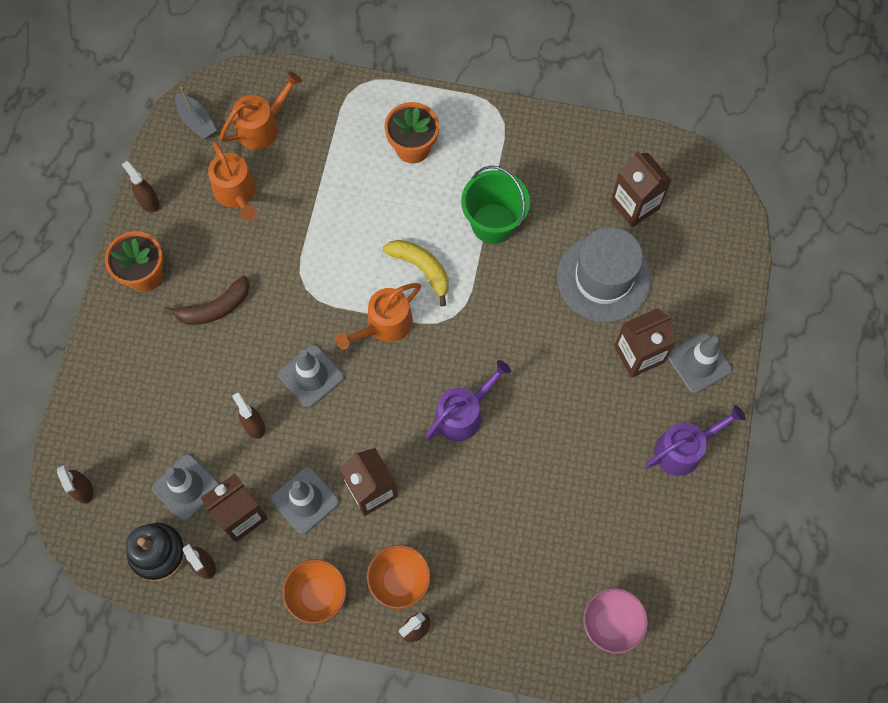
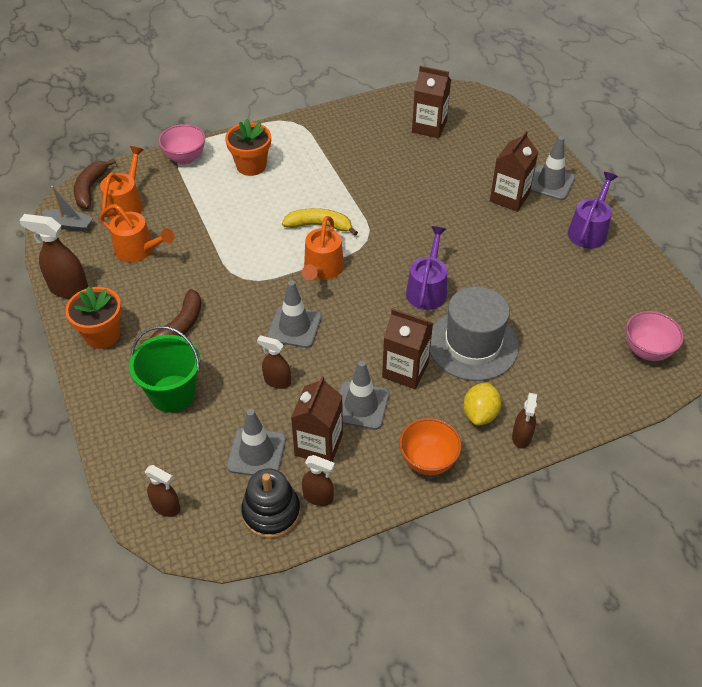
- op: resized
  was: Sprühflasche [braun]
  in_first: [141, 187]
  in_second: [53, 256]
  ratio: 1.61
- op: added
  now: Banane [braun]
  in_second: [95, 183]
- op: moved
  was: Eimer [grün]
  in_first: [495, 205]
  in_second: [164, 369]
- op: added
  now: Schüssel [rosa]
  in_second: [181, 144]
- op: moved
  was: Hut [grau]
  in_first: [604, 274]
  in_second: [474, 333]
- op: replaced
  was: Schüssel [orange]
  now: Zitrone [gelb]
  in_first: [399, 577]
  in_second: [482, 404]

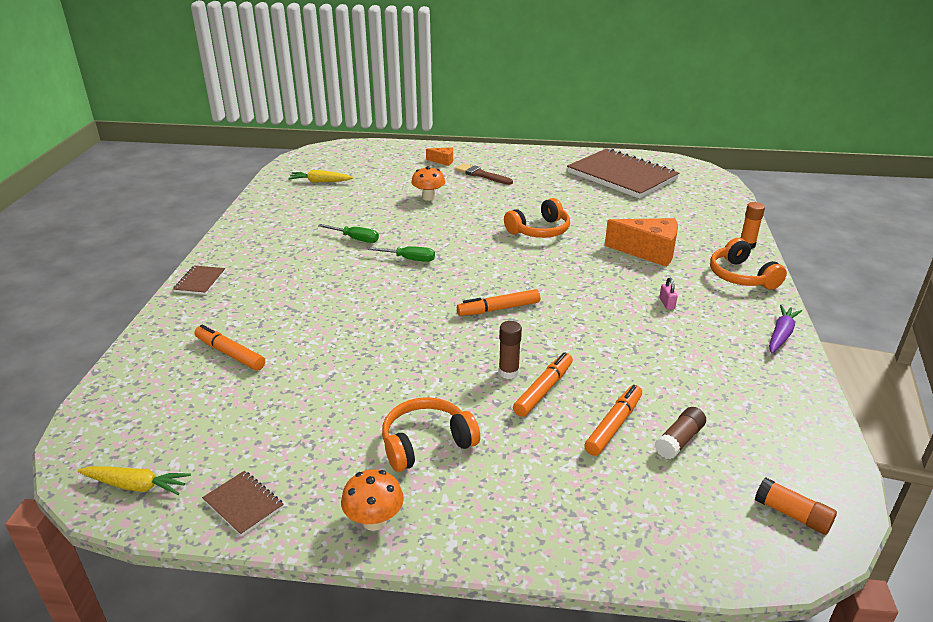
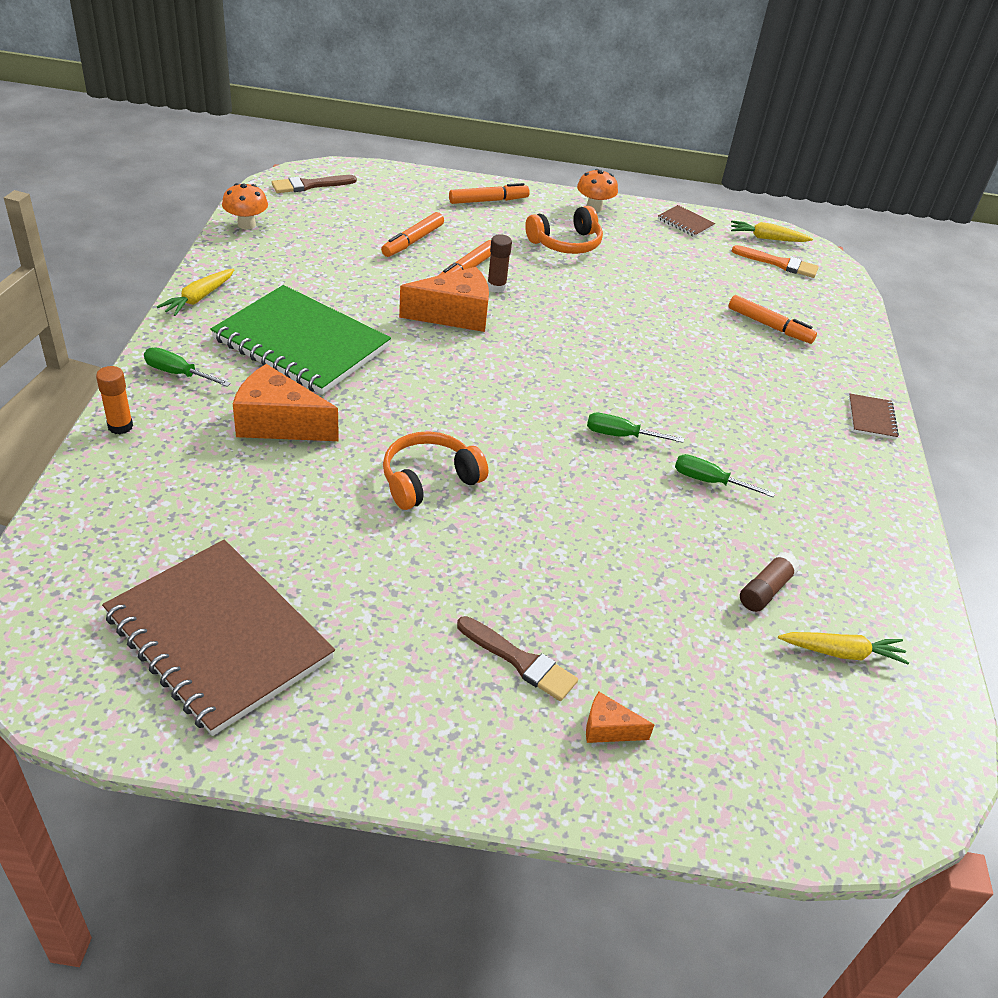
- op: replaced
  was: Kopfhörer [orange]
  now: Schraubenzieher [grün]
  in_first: [748, 264]
  in_second: [187, 367]
- op: recoloured
  was: Karotte [lila]
  now: Karotte [gelb]
  in_first: [785, 329]
  in_second: [195, 292]
- op: replaced
  was: Vorhängeschloss [rosa]
  now: Notizbuch [grün]
  in_first: [668, 293]
  in_second: [301, 340]
- op: moved
  was: Pilz [orange]
  in_first: [428, 183]
  in_second: [245, 206]
- op: replaced
  was: Klebestift [orange]
  now: Pinsel [braun]
  in_first: [796, 506]
  in_second: [314, 184]
- op: added
  now: Käse [orange]
  in_second: [444, 299]
- op: moved
  was: Filzstift [orange]
  in_first: [498, 302]
  in_second: [489, 193]
- op: added
  now: Pinsel [orange]
  in_second: [775, 261]
- op: moved
  was: Klebestift [braun]
  in_first: [680, 433]
  in_second: [770, 582]

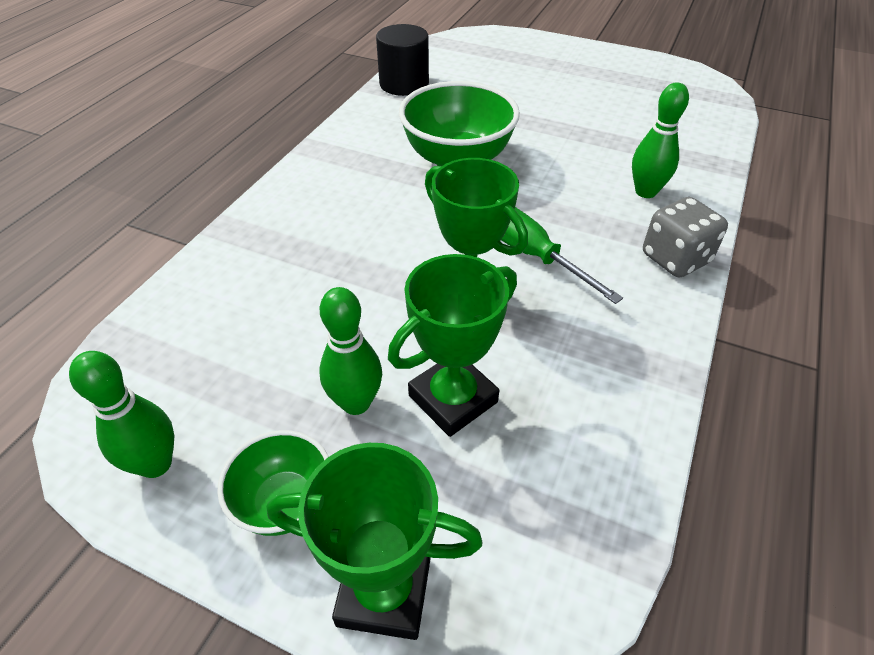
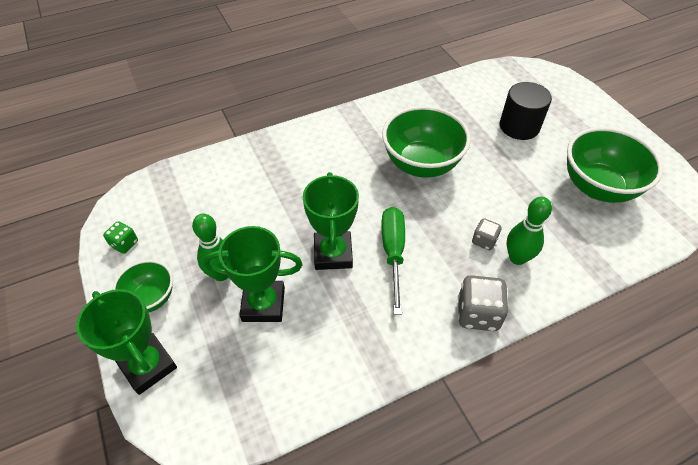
- op: replaced
  was: Bowlingkegel [grün]
  now: Spielwürfel [grün]
  in_first: [121, 414]
  in_second: [120, 237]
- op: added
  now: Spielwürfel [grau]
  in_second: [487, 234]
- op: moved
  was: Vollzylinder [schwarz]
  in_first: [402, 60]
  in_second: [526, 111]
- op: added
  now: Schüssel [grün]
  in_second: [615, 165]

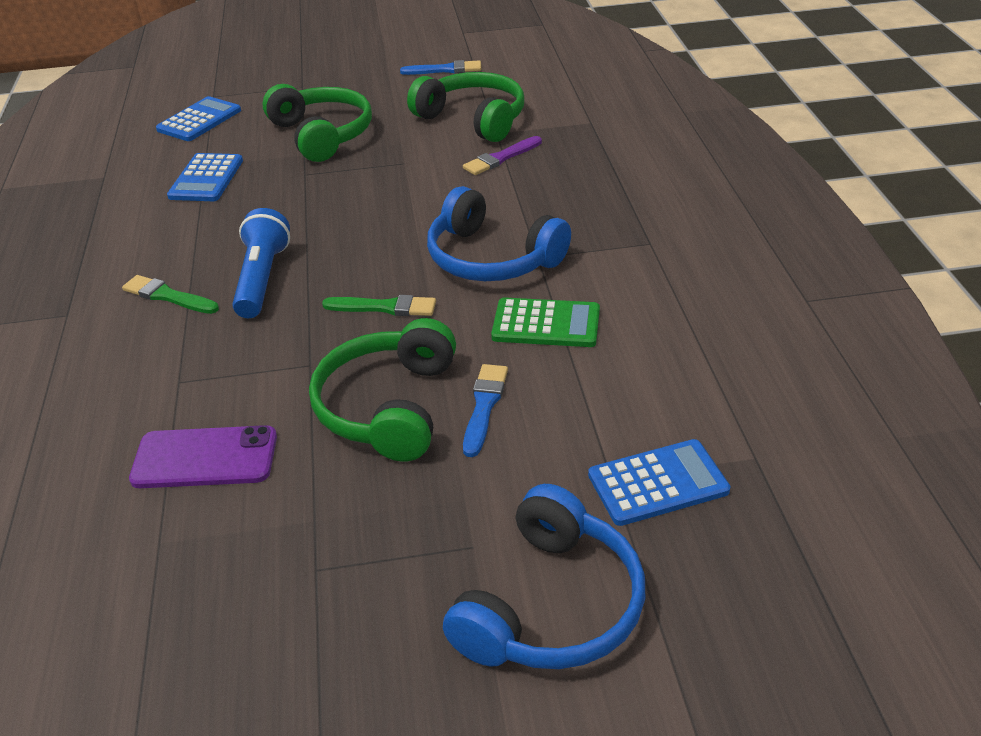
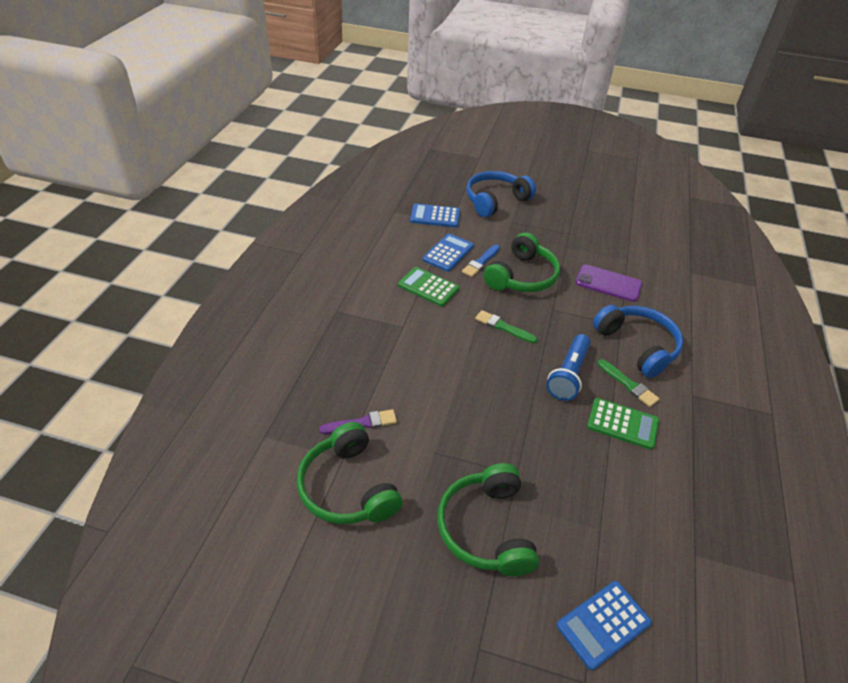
- op: moved
  was: Taschenrechner [blau]
  in_first: [205, 177]
  in_second: [448, 253]
- op: added
  now: Taschenrechner [grün]
  in_second: [623, 424]
- op: moved
  was: Kopfhörer [blau]
  in_first: [499, 233]
  in_second: [638, 341]
- op: removed
  was: Pinsel [blau]
  in_first: [440, 67]

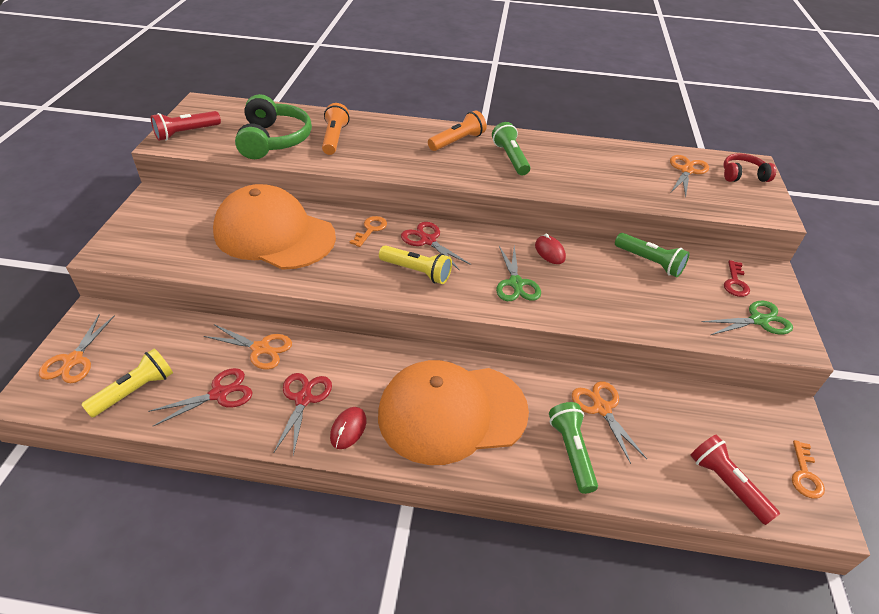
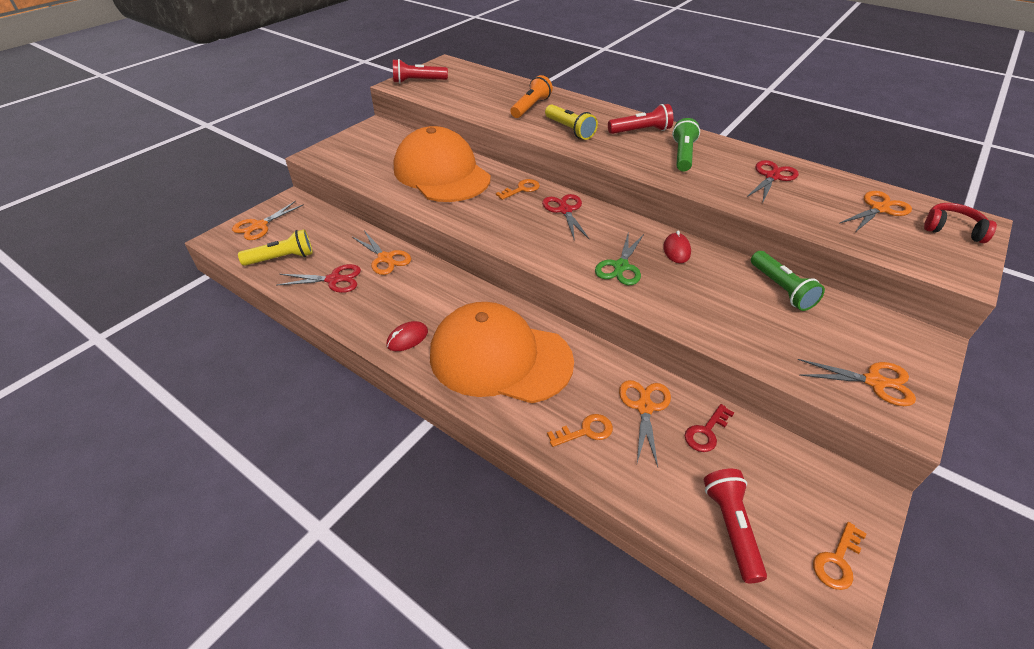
- op: moved
  was: Taschenlampe [gelb]
  in_first: [415, 264]
  in_second: [571, 122]
- op: replaced
  was: Taschenlampe [grün]
  now: Schlüssel [orange]
  in_first: [573, 448]
  in_second: [580, 430]
- op: recoloured
  was: Taschenlampe [orange]
  now: Taschenlampe [rot]
  in_first: [457, 130]
  in_second: [640, 119]
- op: moved
  was: Schlüssel [rot]
  in_first: [737, 278]
  in_second: [709, 428]
- op: moved
  was: Schere [rot]
  in_first: [302, 414]
  in_second: [773, 182]
- op: recoloured
  was: Schere [grün]
  now: Schere [orange]
  in_first: [747, 317]
  in_second: [856, 382]
- op: removed
  was: Kopfhörer [grün]
  in_first: [273, 126]

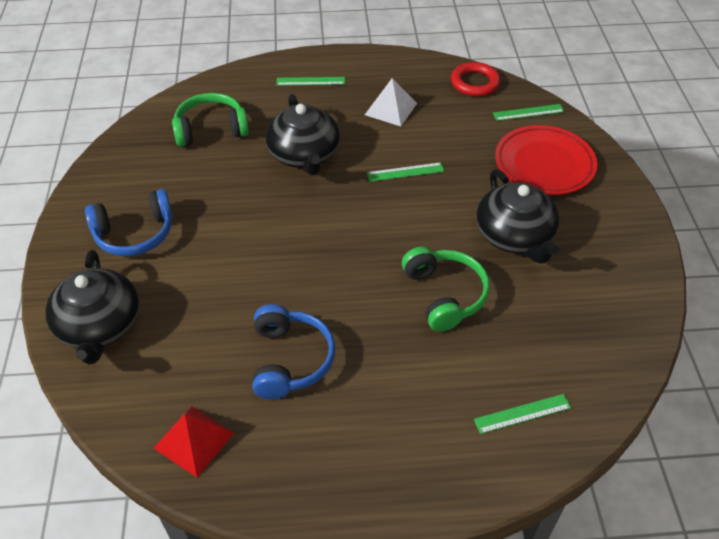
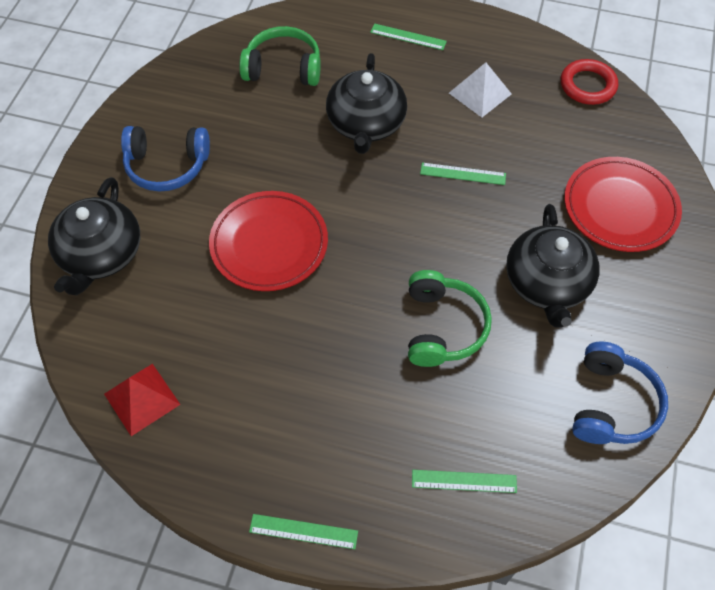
- op: added
  now: Teller [rot]
  in_second: [268, 241]
- op: moved
  was: Lineal [grün]
  in_first: [528, 112]
  in_second: [303, 531]
- op: moved
  was: Kopfhörer [blau]
  in_first: [294, 351]
  in_second: [620, 392]

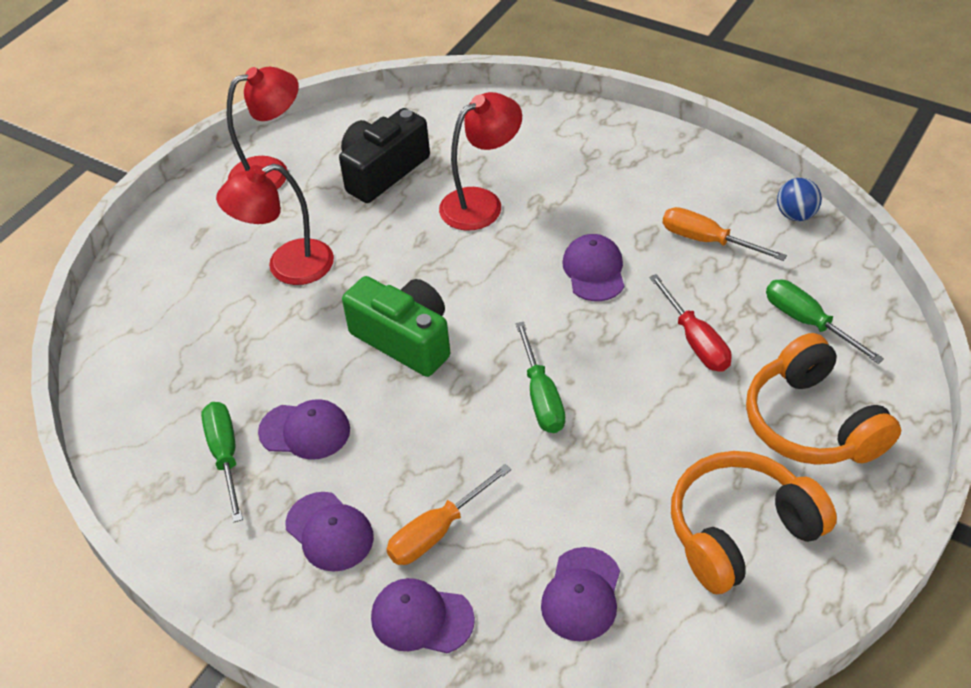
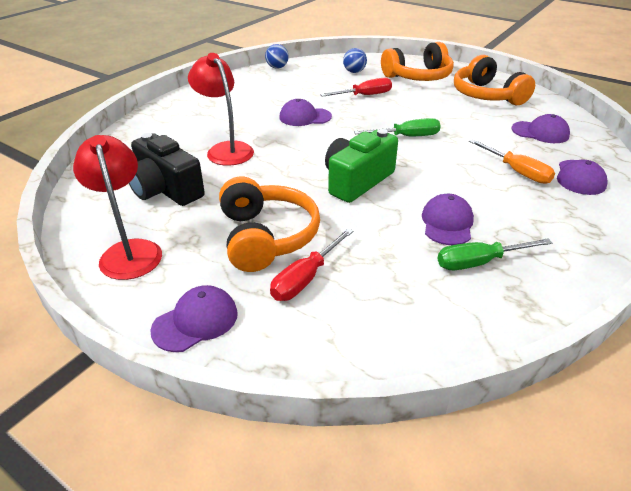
- op: moved
  was: Kappe [lila]
  in_first: [329, 532]
  in_second: [194, 318]
- op: replaced
  was: Lampe [rot]
  now: Kopfhörer [orange]
  in_first: [275, 224]
  in_second: [269, 224]
- op: added
  now: Schraubenzieher [rot]
  in_second: [311, 264]
- op: replaced
  was: Schraubenzieher [grün]
  now: Ball [blau]
  in_first: [825, 321]
  in_second: [355, 60]
- op: removed
  was: Schraubenzieher [orange]
  in_first: [725, 234]

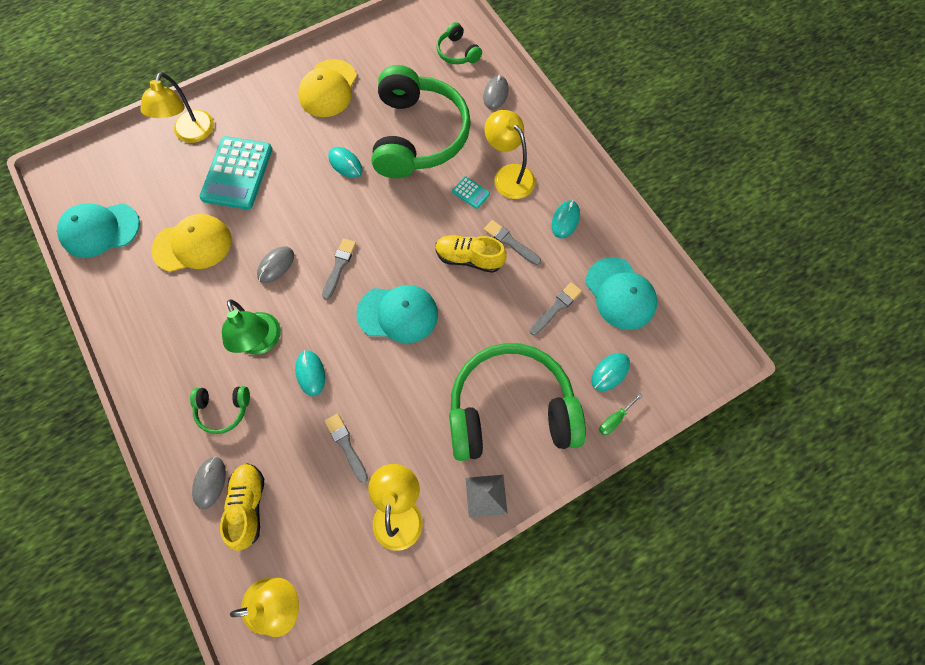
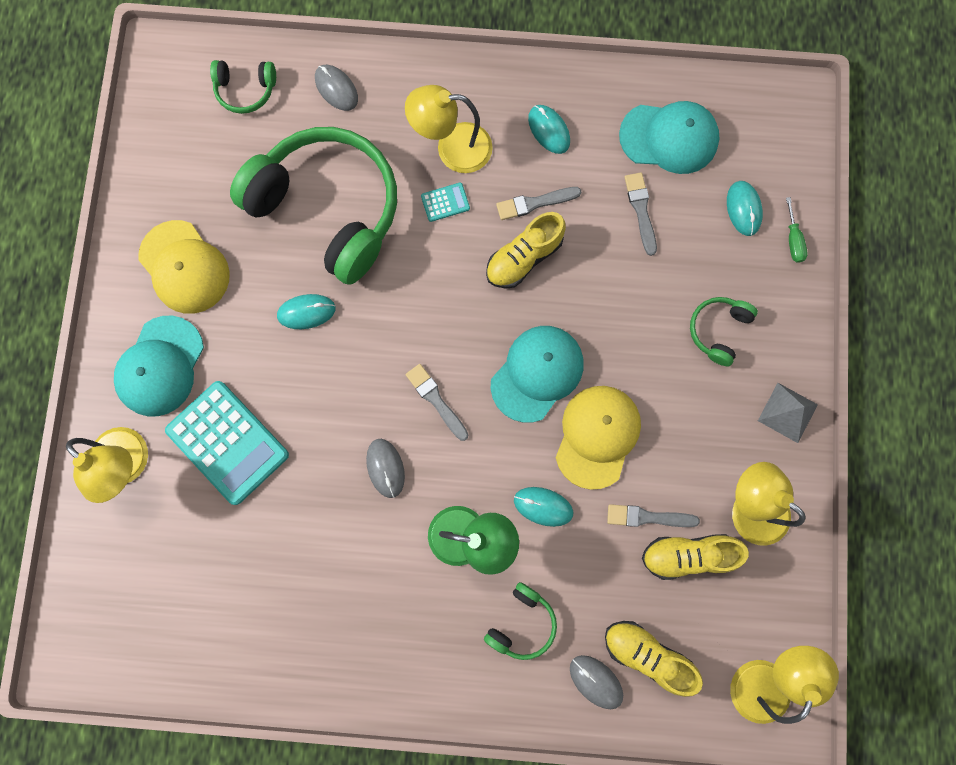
- op: moved
  was: Kappe [türkis]
  in_first: [98, 230]
  in_second: [159, 366]
- op: moved
  was: Kappe [gelb]
  in_first: [191, 243]
  in_second: [598, 438]
- op: added
  now: Schuh [gelb]
  in_second: [695, 557]
- op: resized
  was: Kopfhörer [grün]
  in_first: [517, 402]
  in_second: [724, 331]
  ratio: 0.43

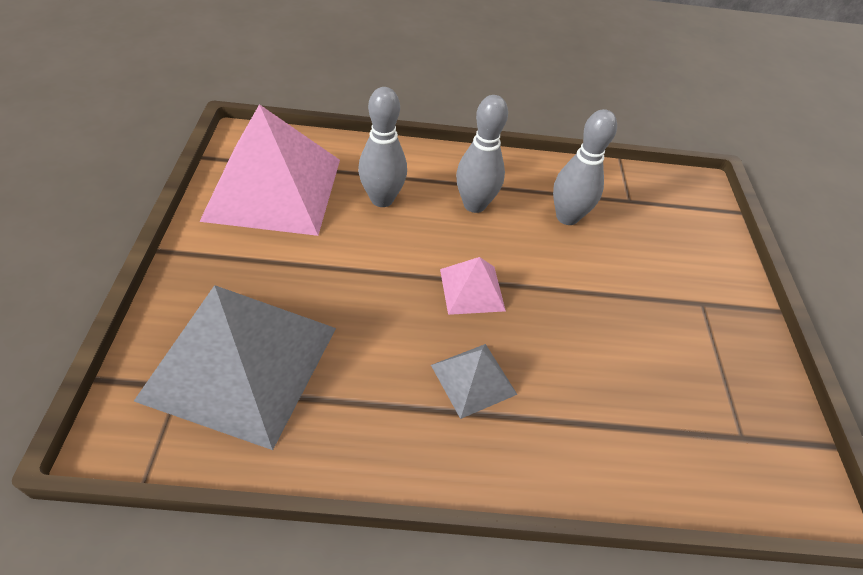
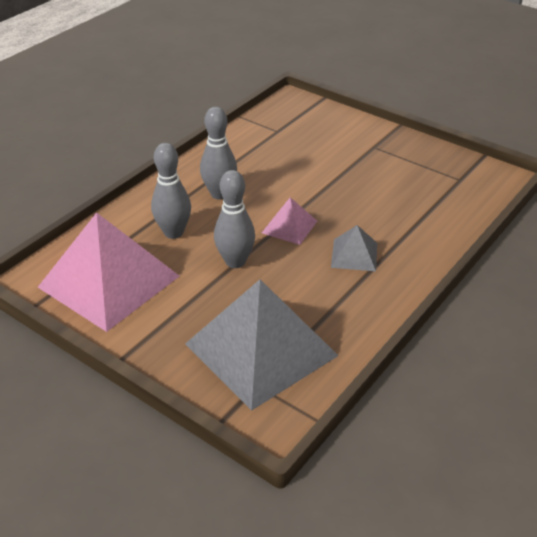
- op: moved
  was: Bowlingkegel [grau]
  in_first: [585, 167]
  in_second: [234, 219]

